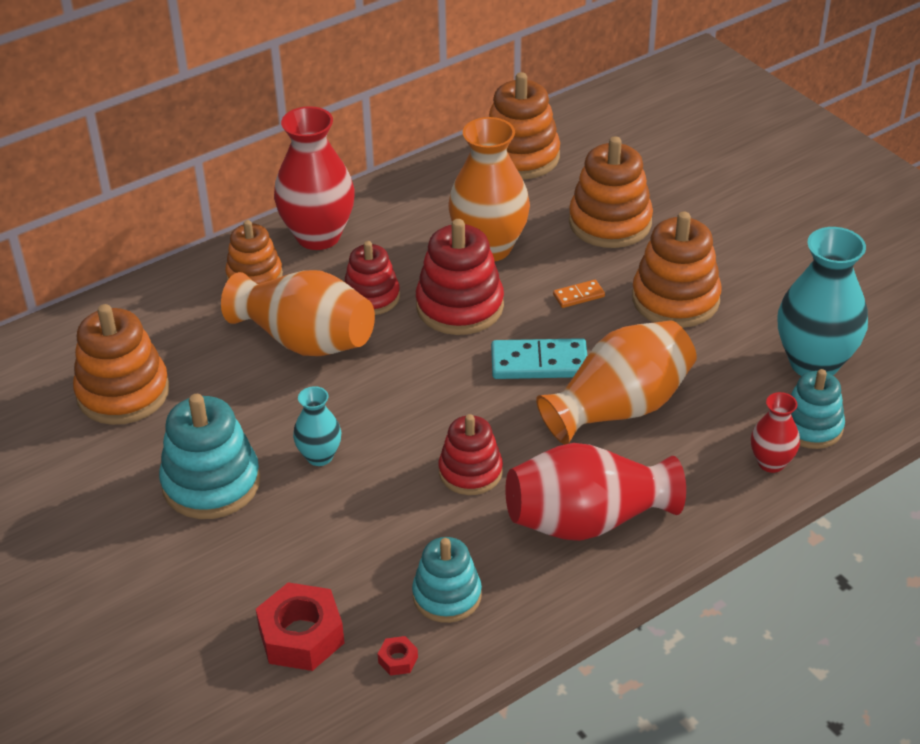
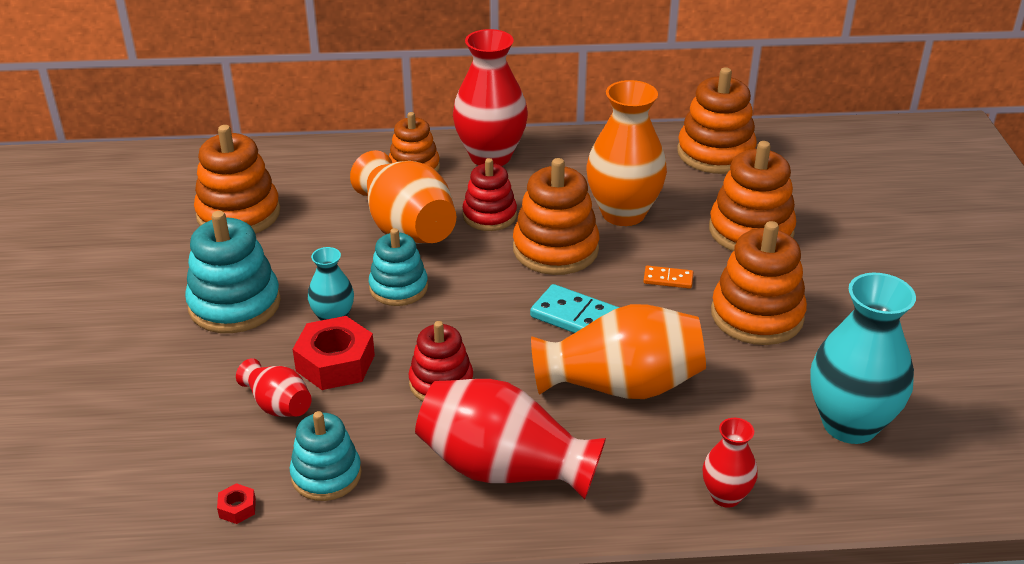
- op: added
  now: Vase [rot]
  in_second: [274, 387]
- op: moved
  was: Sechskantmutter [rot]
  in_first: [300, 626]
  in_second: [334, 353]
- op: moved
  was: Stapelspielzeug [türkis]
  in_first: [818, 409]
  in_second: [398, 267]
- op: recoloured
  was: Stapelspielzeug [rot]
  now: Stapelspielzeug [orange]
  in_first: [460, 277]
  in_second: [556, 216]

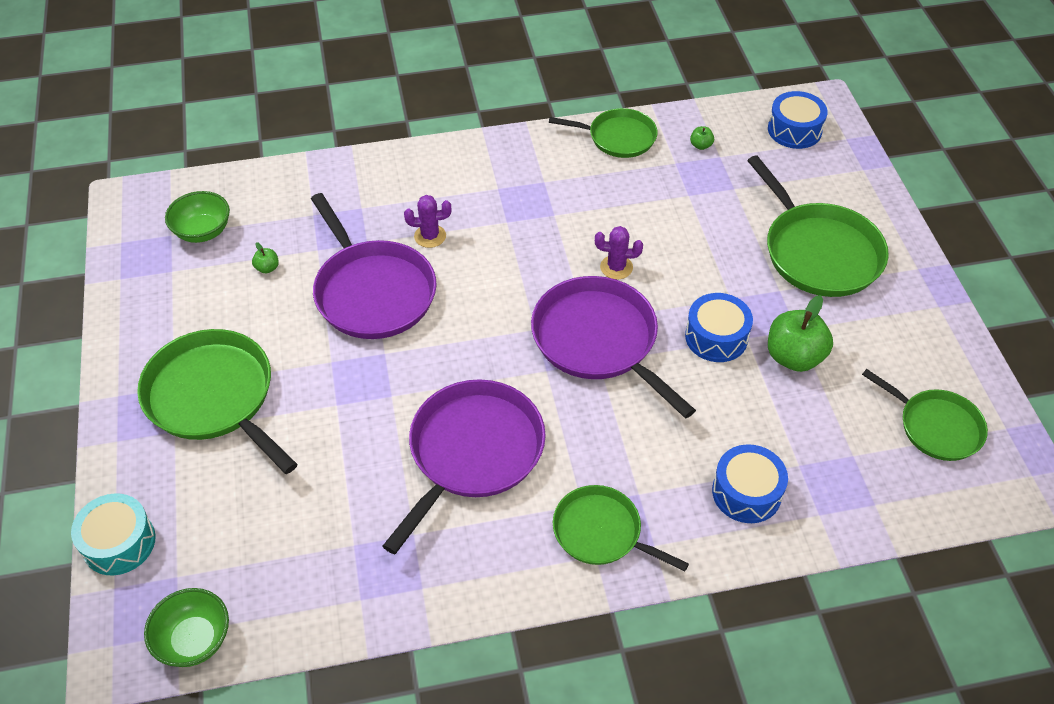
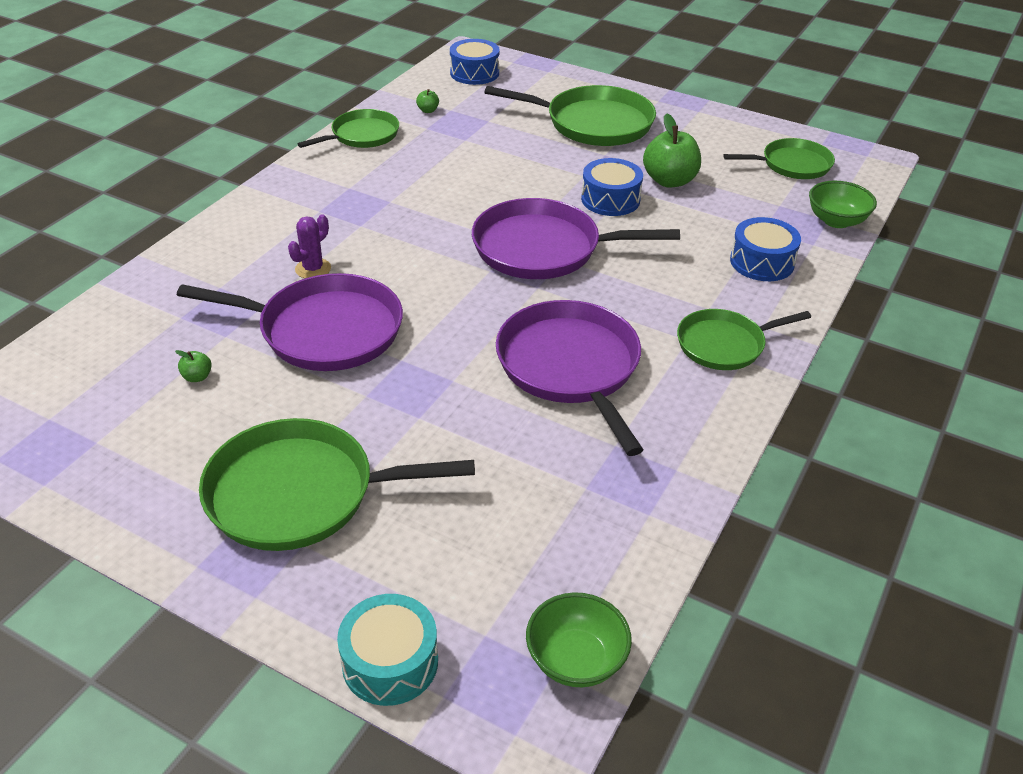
- op: moved
  was: Schüssel [grün]
  in_first: [197, 217]
  in_second: [843, 204]
- op: removed
  was: Kaktus [lila]
  in_first: [619, 252]

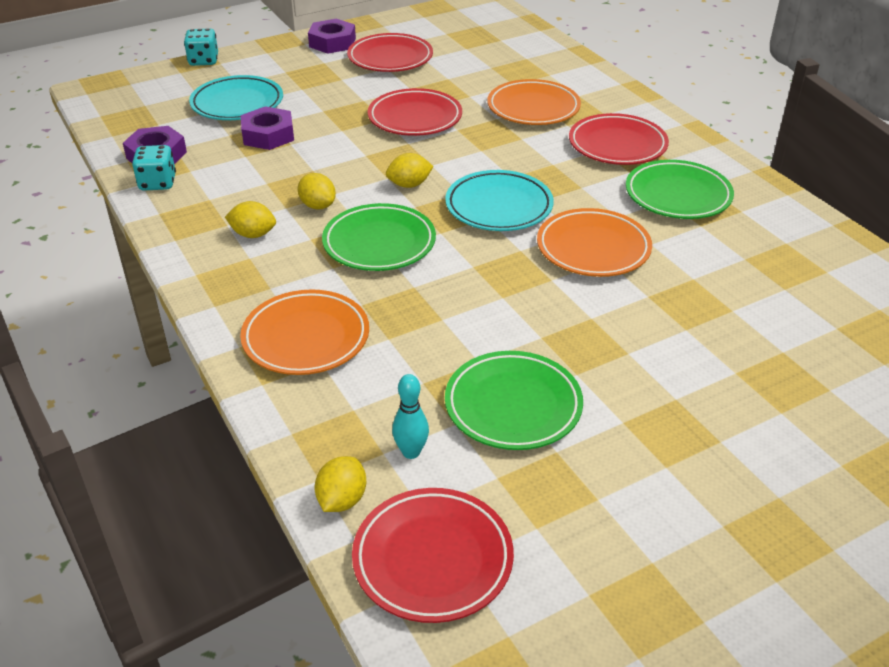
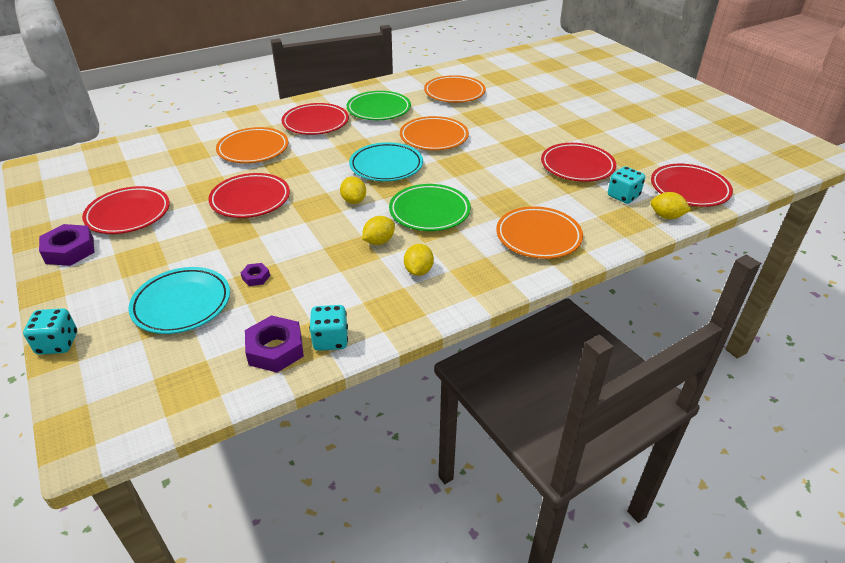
- op: resized
  was: Sechskantmutter [lila]
  in_first: [267, 128]
  in_second: [255, 274]
  ratio: 0.51
- op: added
  now: Teller [orange]
  in_second: [455, 89]
- op: recoloured
  was: Teller [grün]
  now: Teller [rot]
  in_first: [514, 400]
  in_second: [578, 162]
- op: replaced
  was: Bowlingkegel [türkis]
  now: Spielwürfel [türkis]
  in_first: [410, 416]
  in_second: [626, 185]

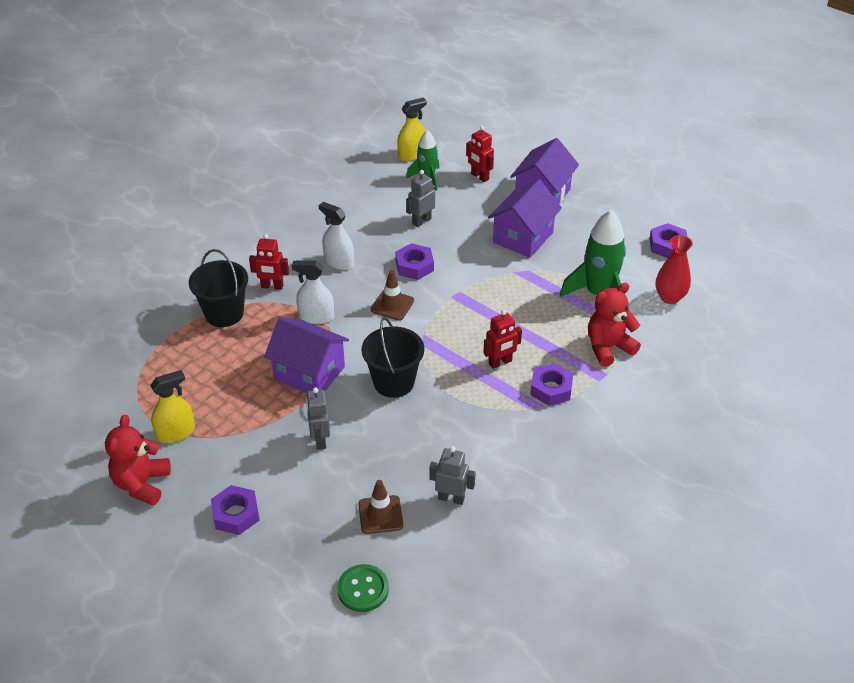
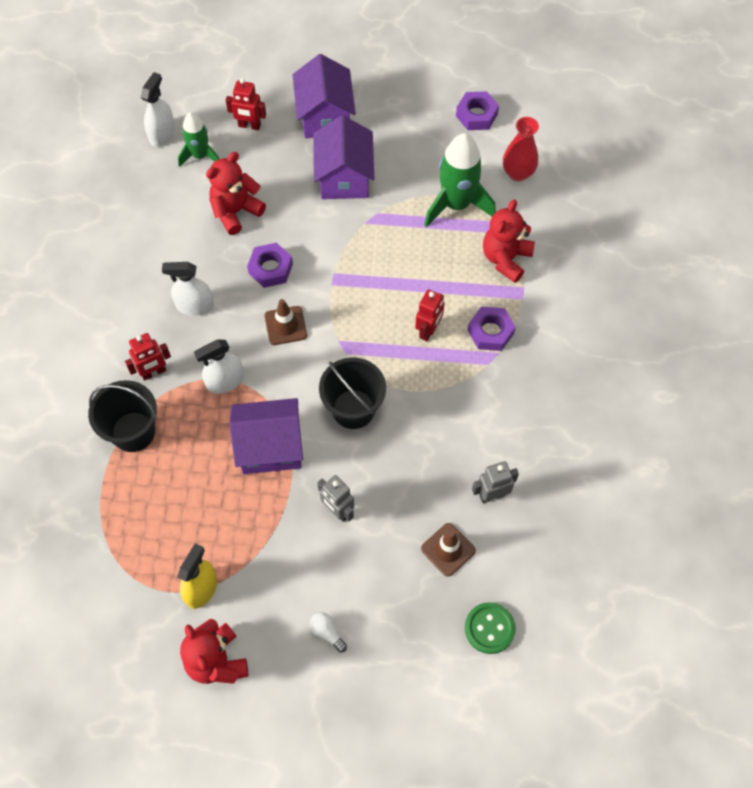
- op: recoloured
  was: Sprühflasche [gelb]
  now: Sprühflasche [weiß]
  in_first: [412, 129]
  in_second: [158, 109]
- op: replaced
  was: Roboter [grau]
  now: Teddybär [rot]
  in_first: [420, 198]
  in_second: [236, 193]
- op: replaced
  was: Sechskantmutter [lila]
  now: Glühbirne [weiß]
  in_first: [235, 510]
  in_second: [328, 632]

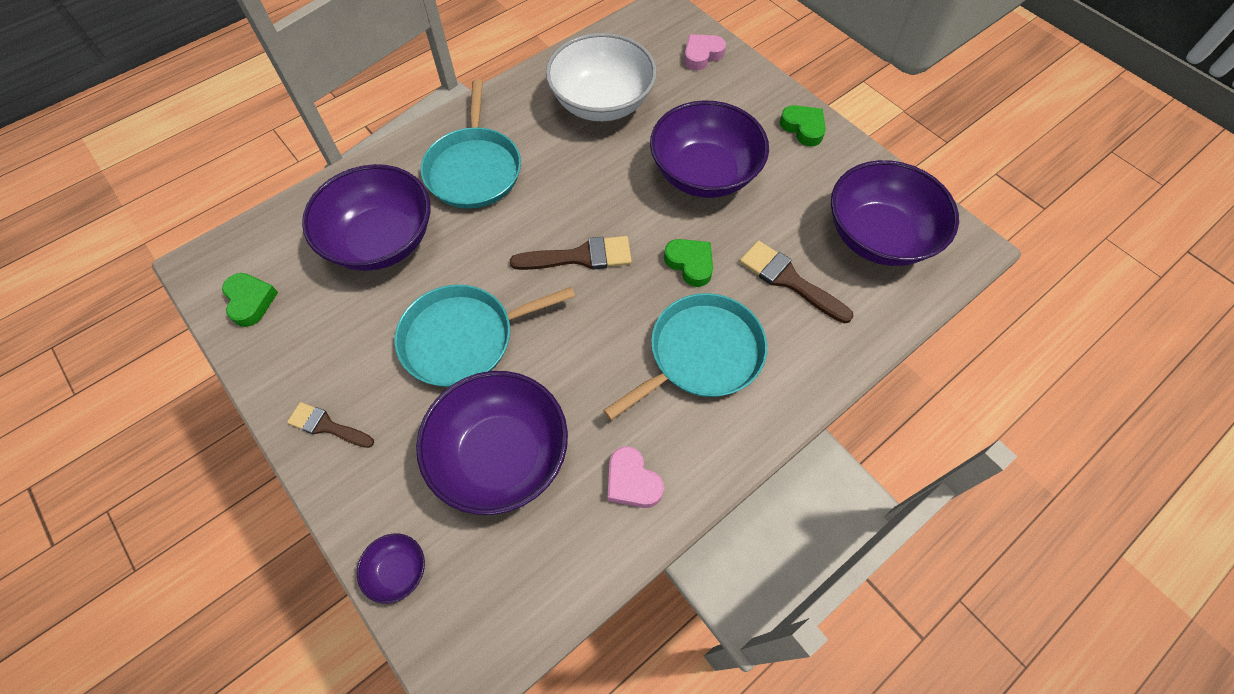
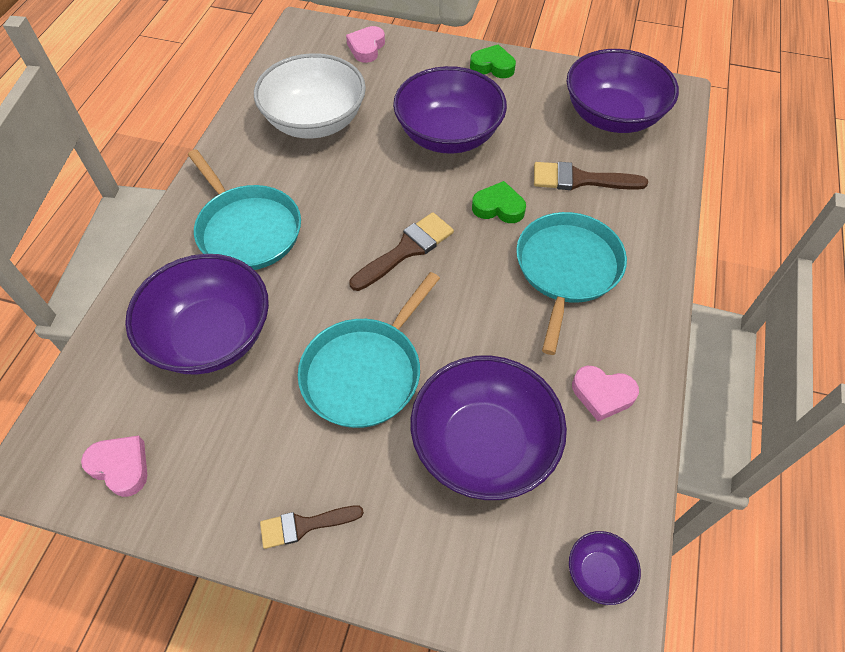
- op: recoloured
  was: Herz [grün]
  now: Herz [rosa]
  in_first: [250, 300]
  in_second: [114, 466]
- op: moved
  was: Schüssel [lila]
  in_first: [391, 568]
  in_second: [605, 568]

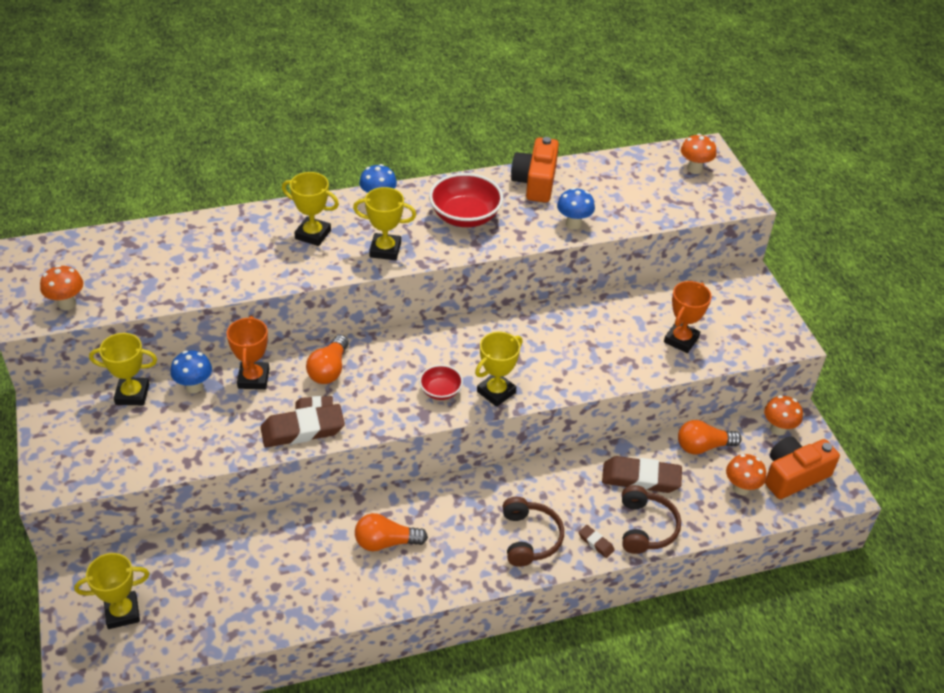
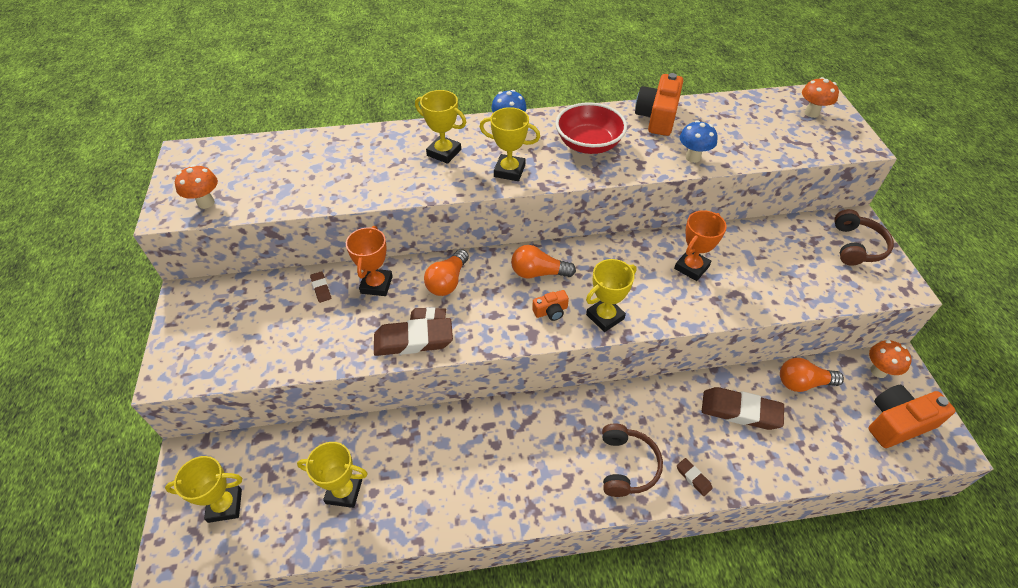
- op: moved
  was: Pokal [gelb]
  in_first: [123, 369]
  in_second: [332, 475]
- op: replaced
  was: Pilz [blau]
  now: Radiergummi [braun]
  in_first: [191, 372]
  in_second: [320, 287]
- op: moved
  was: Glühbirne [orange]
  in_first: [391, 532]
  in_second: [543, 262]
- op: replaced
  was: Schüssel [rot]
  now: Kamera [orange]
  in_first: [441, 382]
  in_second: [550, 305]
- op: moved
  was: Pokal [orange]
  in_first: [688, 317]
  in_second: [700, 245]
- op: moved
  was: Kopfhörer [braun]
  in_first: [651, 519]
  in_second: [864, 237]
- op: removed
  was: Pilz [orange]
  in_first: [746, 474]

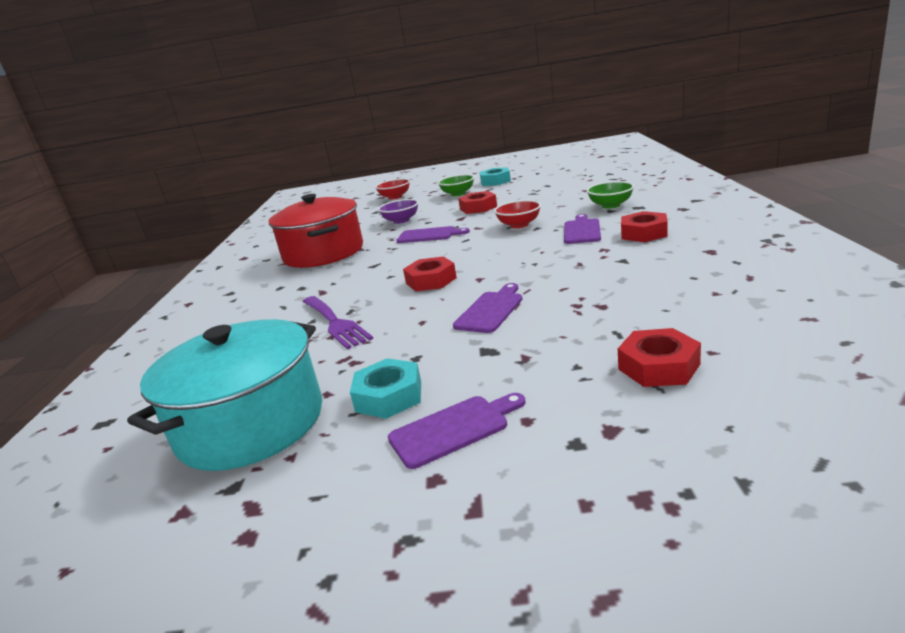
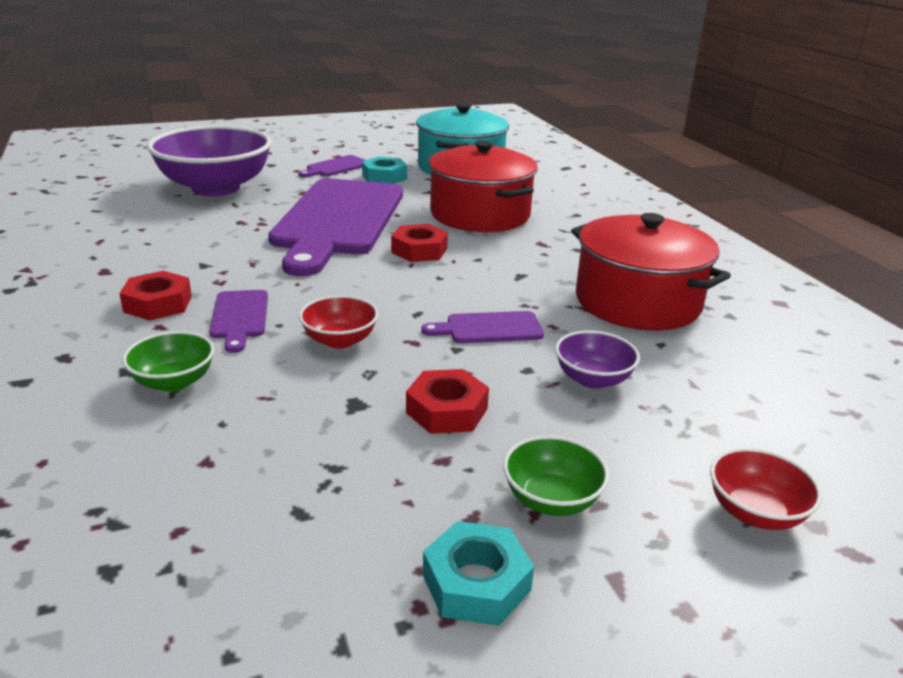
- op: replaced
  was: Sechskantmutter [rot]
  now: Schüssel [lila]
  in_first: [659, 357]
  in_second: [209, 160]
- op: resized
  was: Schneidebrett [lila]
  in_first: [487, 308]
  in_second: [335, 227]
  ratio: 2.48
- op: replaced
  was: Gabel [lila]
  now: Kochtopf [rot]
  in_first: [337, 323]
  in_second: [483, 186]

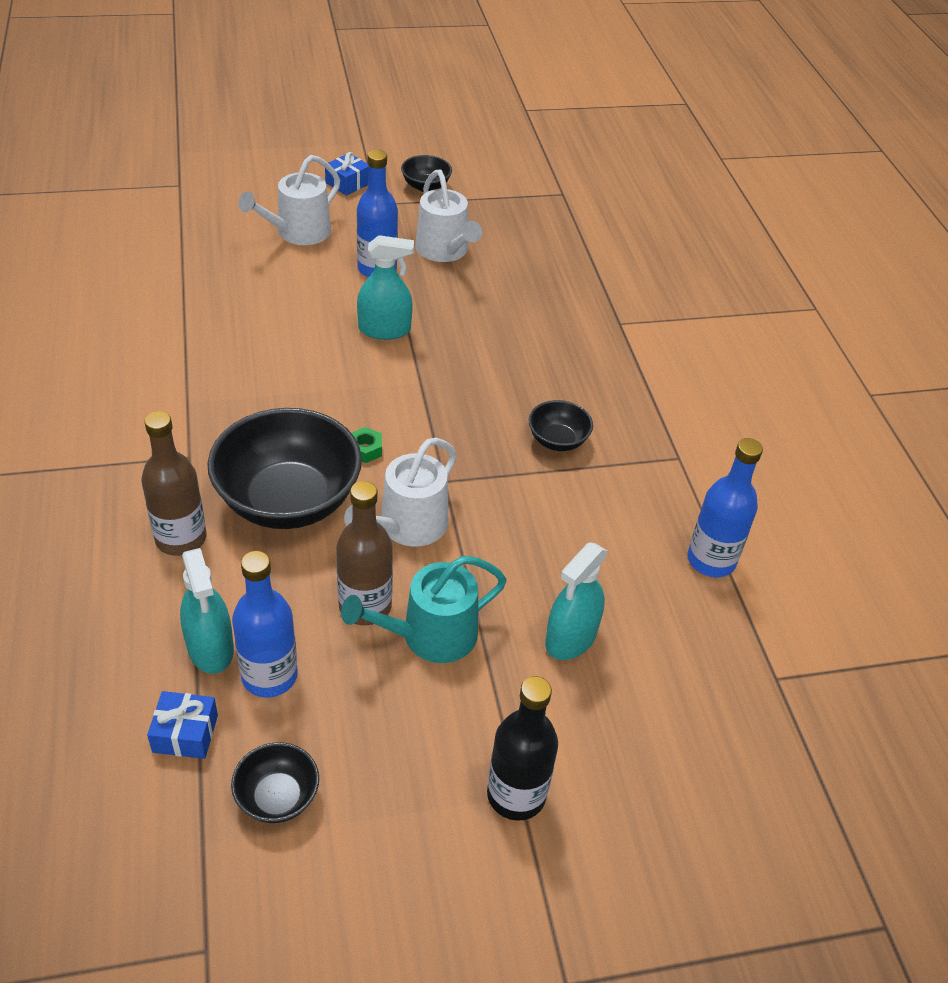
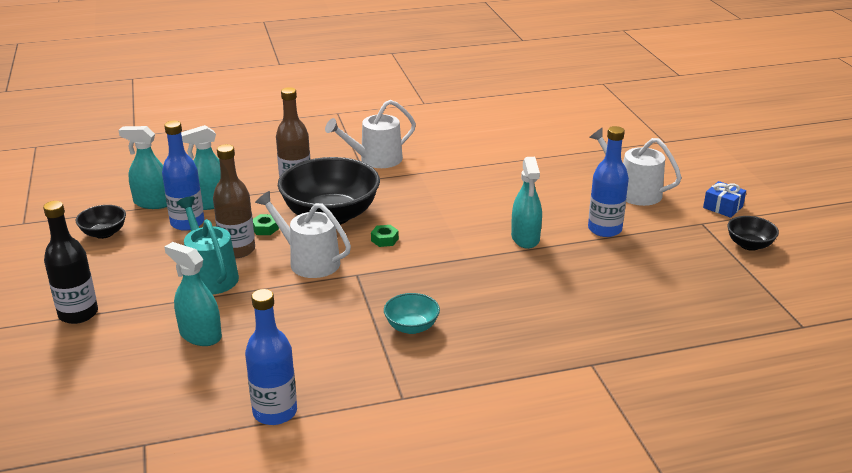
- op: replaced
  was: Geschenk [blau]
  now: Sprühflasche [türkis]
  in_first: [182, 725]
  in_second: [142, 167]
- op: added
  now: Sechskantmutter [grün]
  in_second: [266, 224]
- op: moved
  was: Gießkanne [weiß]
  in_first: [448, 216]
  in_second: [370, 134]
- op: recoloured
  was: Schüssel [schwarz]
  now: Schüssel [türkis]
  in_first: [561, 425]
  in_second: [412, 313]

